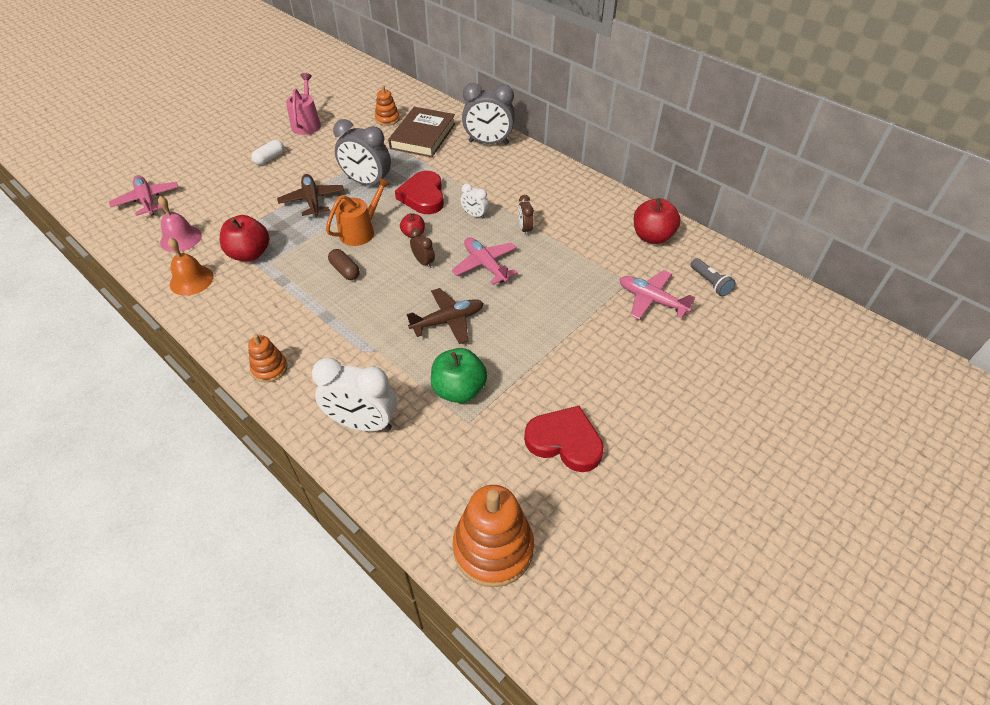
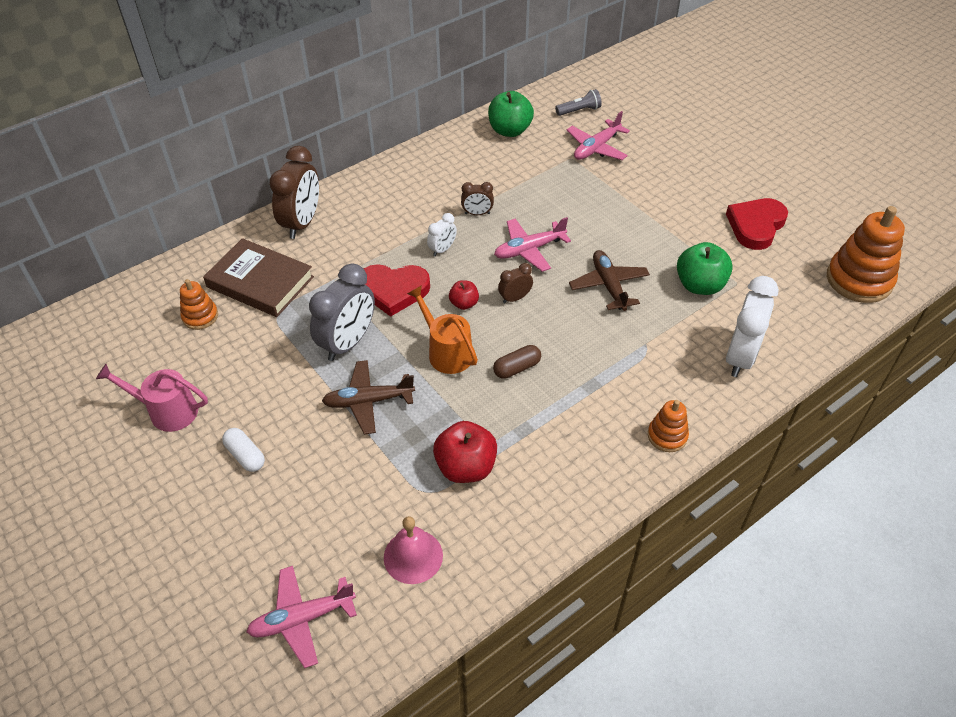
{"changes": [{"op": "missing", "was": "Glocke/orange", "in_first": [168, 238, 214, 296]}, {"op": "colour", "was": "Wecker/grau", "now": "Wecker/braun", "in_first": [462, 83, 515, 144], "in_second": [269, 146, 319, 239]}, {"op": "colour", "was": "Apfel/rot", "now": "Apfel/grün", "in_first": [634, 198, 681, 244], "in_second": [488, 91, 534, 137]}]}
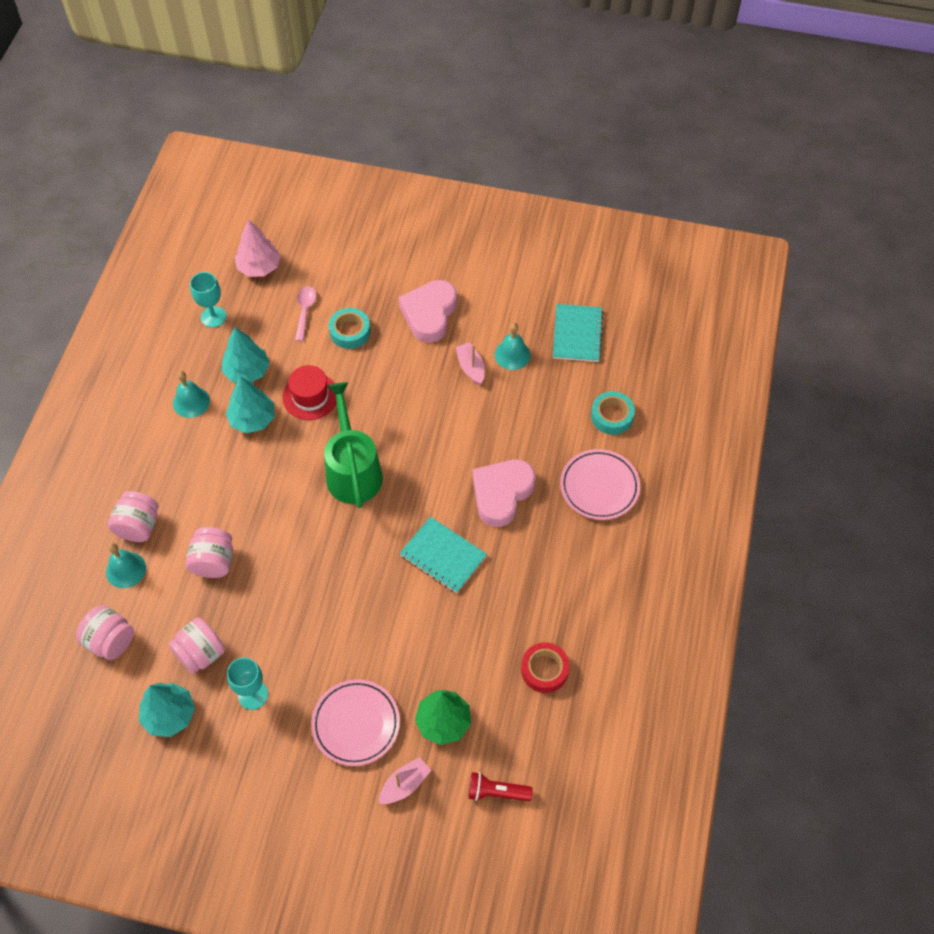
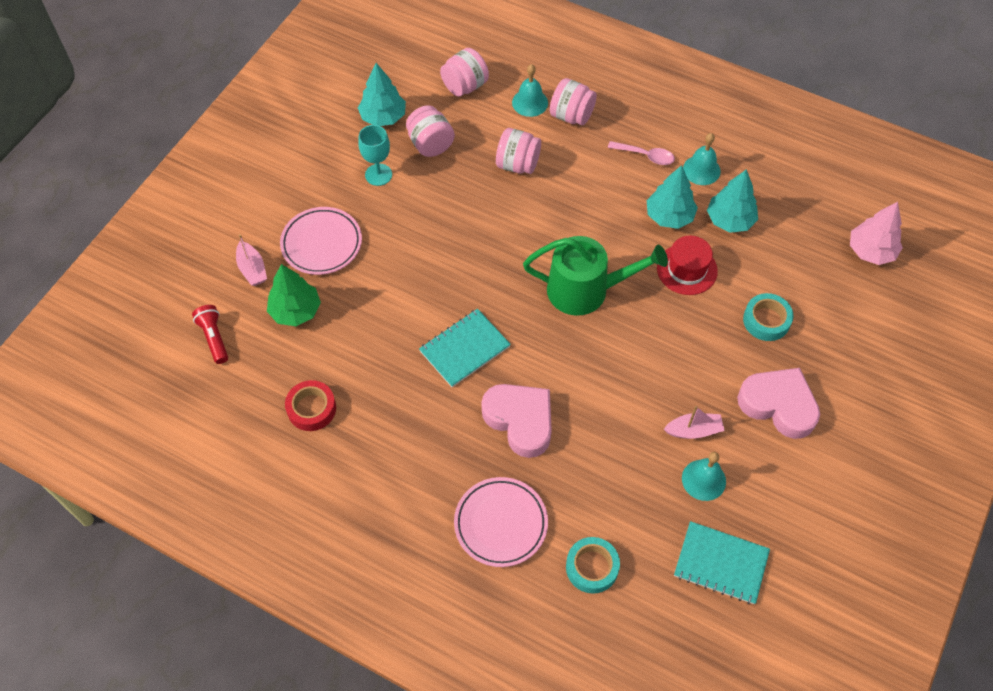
{"changes": [{"op": "missing", "was": "Kelch/türkis", "in_first": [190, 272, 226, 328]}, {"op": "relocated", "was": "Löffel/rosa", "in_first": [295, 286, 317, 341], "in_second": [608, 141, 675, 165]}, {"op": "spun", "was": "Taschenlampe/rot", "in_first": [468, 772, 533, 802], "in_second": [192, 305, 228, 364], "clockwise": -45}]}
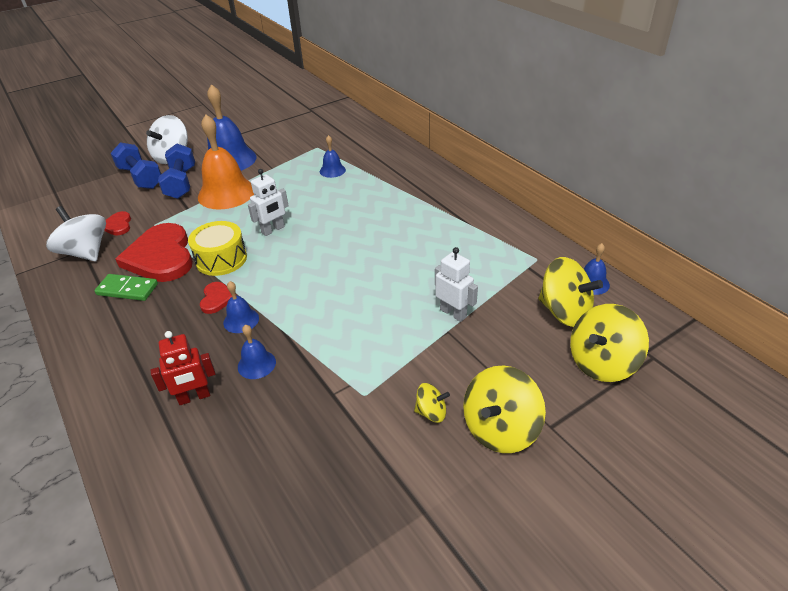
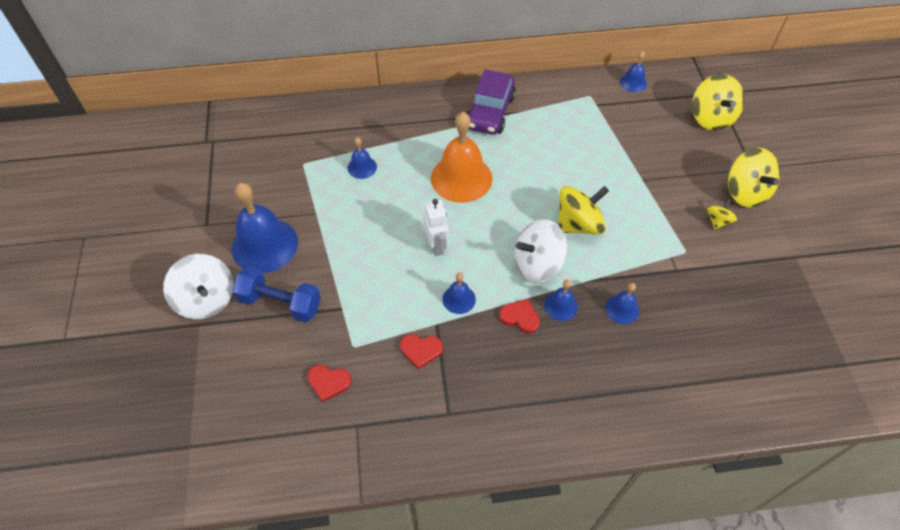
{"changes": [{"op": "relocated", "was": "Kreisel/weiß", "in_first": [46, 206, 106, 261], "in_second": [515, 219, 567, 283]}, {"op": "missing", "was": "Dominostein/grün", "in_first": [94, 274, 158, 301]}, {"op": "missing", "was": "Hantel/blau", "in_first": [111, 142, 161, 189]}, {"op": "size", "was": "Herz/rot", "in_first": [116, 223, 193, 282], "in_second": [400, 334, 443, 369], "ratio": 0.45}, {"op": "missing", "was": "Roboter/rot", "in_first": [151, 331, 216, 405]}, {"op": "exchanged", "was": "Trommel/gelb", "now": "Glocke/blau", "in_first": [188, 221, 247, 276], "in_second": [442, 273, 476, 314]}, {"op": "relocated", "was": "Glocke/orange", "in_first": [198, 115, 254, 209], "in_second": [431, 112, 492, 203]}, {"op": "missing", "was": "Roboter/weiß", "in_first": [435, 247, 478, 322]}, {"op": "relocated", "was": "Kreisel/gelb", "in_first": [538, 257, 603, 327], "in_second": [558, 186, 609, 235]}, {"op": "appeared", "now": "Auto/lila", "in_second": [467, 69, 516, 135]}]}
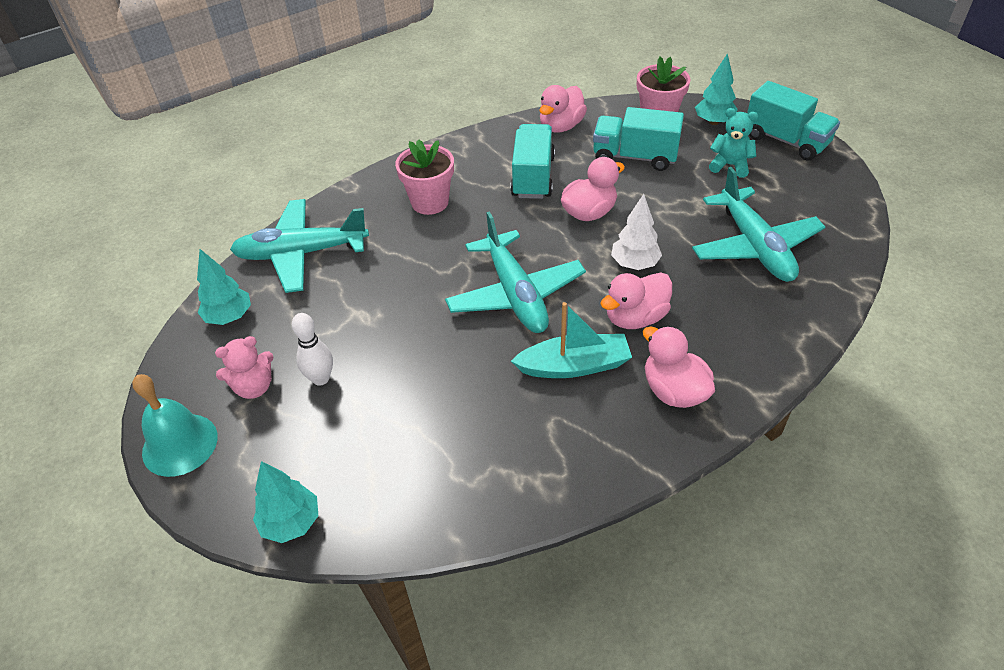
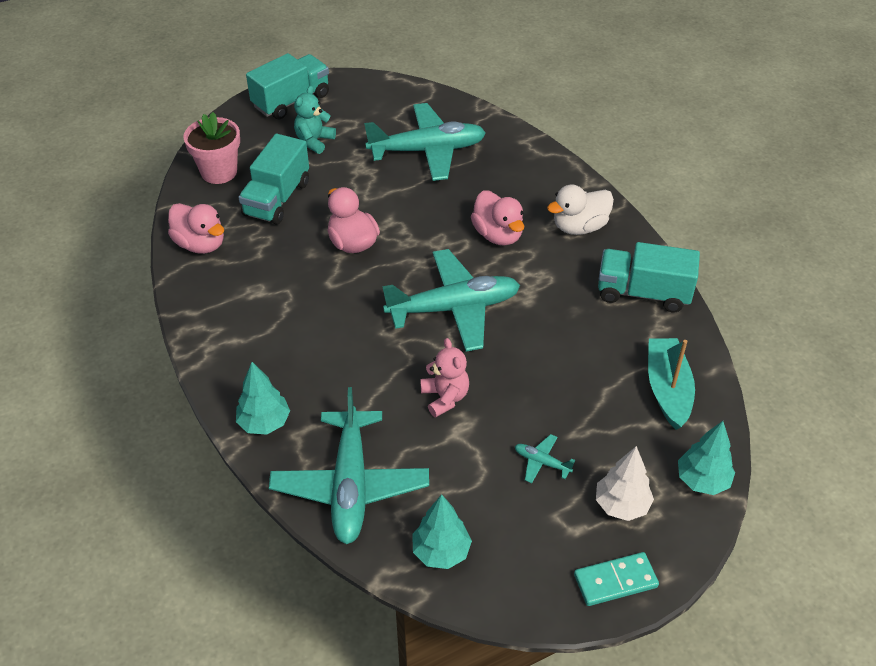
{"changes": [{"op": "exchanged", "was": "Glocke/türkis", "now": "Dominostein/türkis", "in_first": [132, 374, 218, 477], "in_second": [574, 552, 659, 606]}, {"op": "relocated", "was": "Teddybär/rosa", "in_first": [215, 336, 273, 399], "in_second": [420, 338, 469, 418]}, {"op": "exchanged", "was": "Bowlingkegel/weiß", "now": "Flugzeug/türkis", "in_first": [292, 313, 333, 386], "in_second": [515, 434, 575, 483]}, {"op": "missing", "was": "Blumentopf/rosa", "in_first": [395, 139, 454, 215]}, {"op": "relocated", "was": "Lastwagen/türkis", "in_first": [510, 124, 555, 199], "in_second": [598, 242, 700, 312]}, {"op": "relocated", "was": "Boot/türkis", "in_first": [511, 302, 632, 378], "in_second": [648, 338, 695, 430]}, {"op": "relocated", "was": "Baum/weiß", "in_first": [611, 194, 662, 270], "in_second": [596, 446, 654, 521]}, {"op": "colour", "was": "Ente/rosa", "now": "Ente/weiß", "in_first": [643, 326, 715, 408], "in_second": [547, 185, 614, 235]}, {"op": "relocated", "was": "Baum/türkis", "in_first": [695, 53, 738, 125], "in_second": [236, 362, 290, 435]}]}
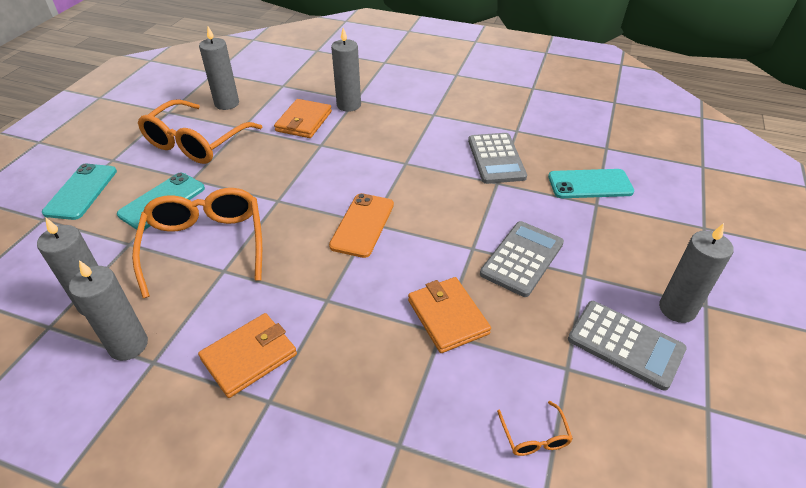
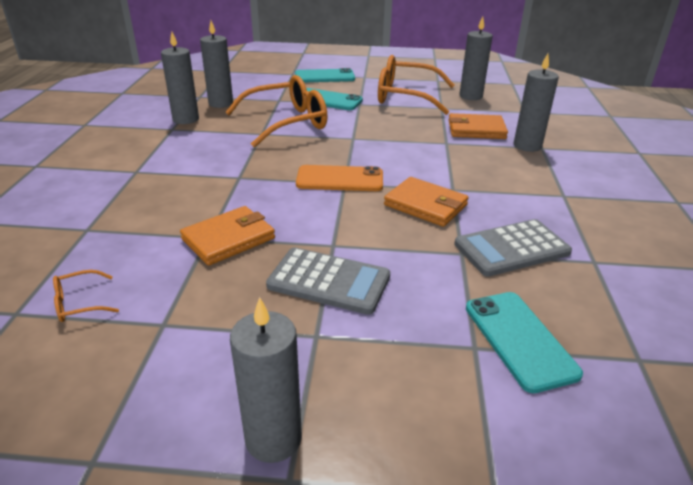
{"changes": [{"op": "relocated", "was": "Geldbörse/orange", "in_first": [198, 313, 297, 398], "in_second": [384, 177, 469, 227]}, {"op": "missing", "was": "Taschenrechner/grau", "in_first": [568, 301, 687, 391]}]}
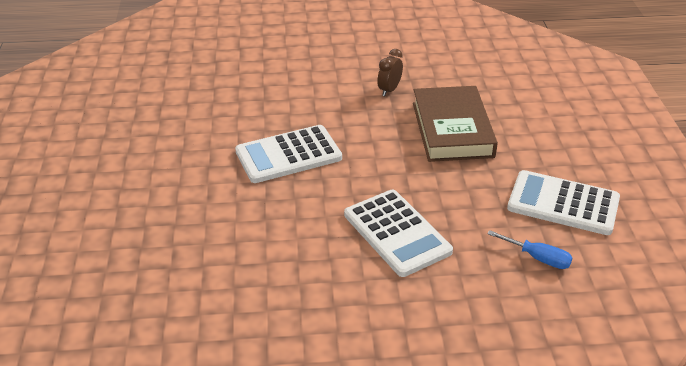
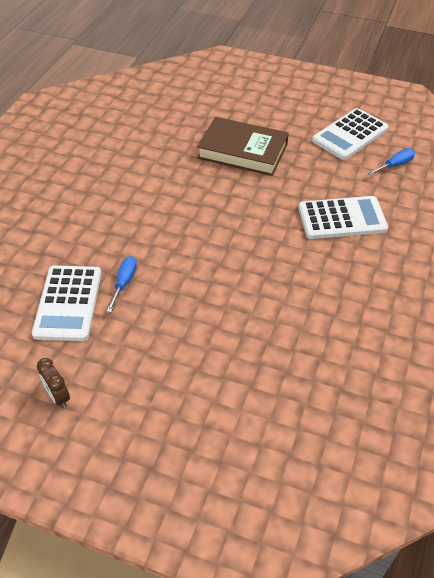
{"changes": [{"op": "relocated", "was": "Taschenrechner/weiß", "in_first": [235, 125, 342, 183], "in_second": [32, 265, 101, 341]}, {"op": "relocated", "was": "Wecker/braun", "in_first": [377, 49, 403, 96], "in_second": [37, 358, 70, 408]}, {"op": "appeared", "now": "Schraubenzieher/blau", "in_second": [107, 256, 137, 312]}]}
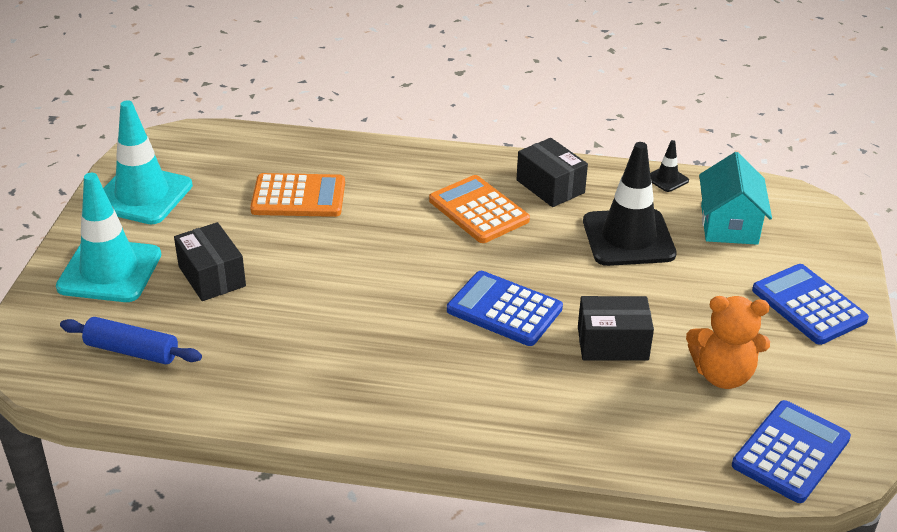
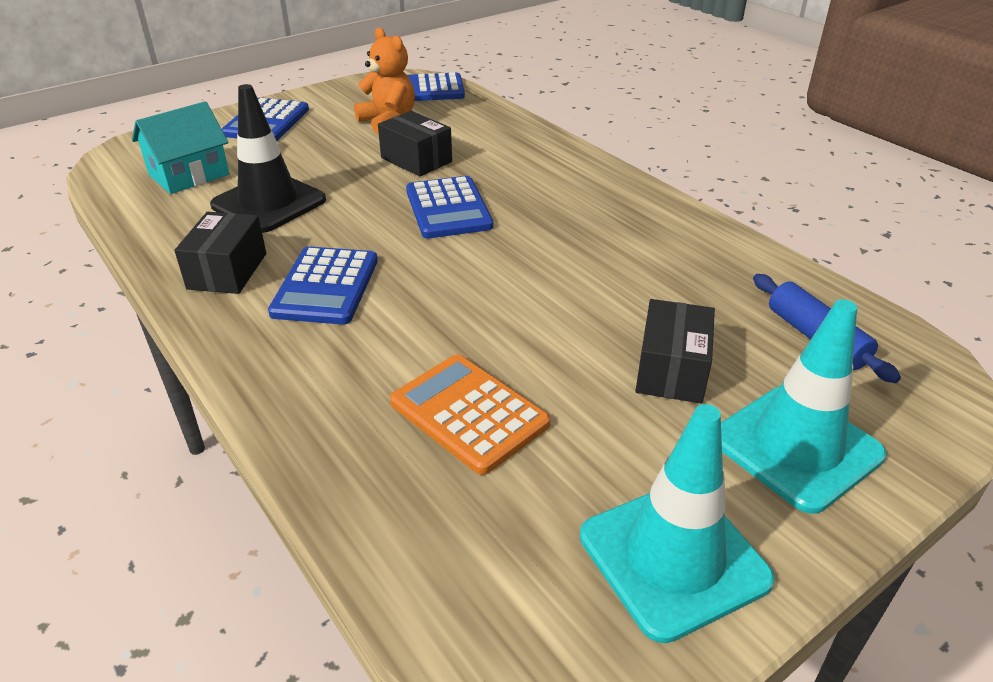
{"changes": [{"op": "colour", "was": "Taschenrechner/orange", "now": "Taschenrechner/blau", "in_first": [429, 175, 530, 243], "in_second": [268, 246, 378, 325]}, {"op": "missing", "was": "Leitkegel/schwarz", "in_first": [650, 140, 689, 192]}]}
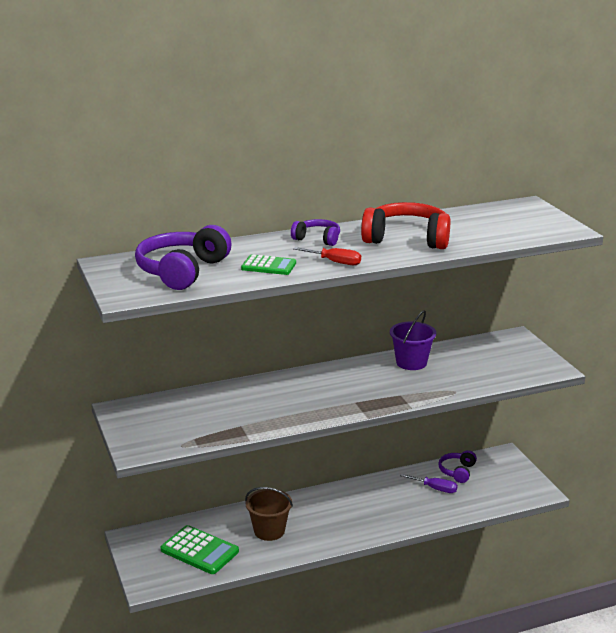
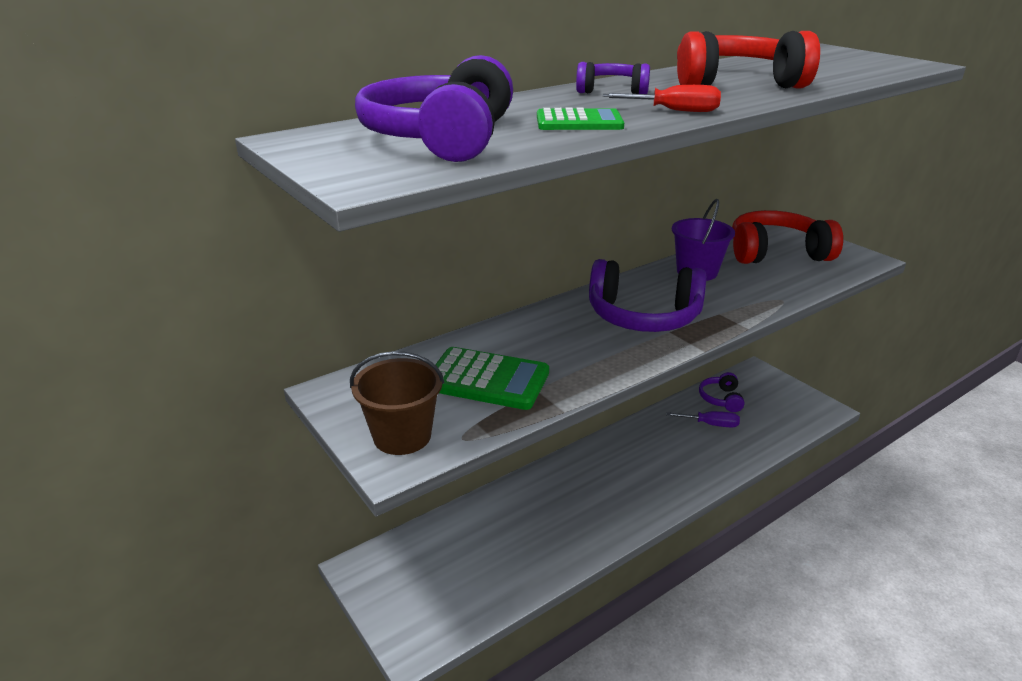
{"changes": [{"op": "relocated", "was": "Taschenrechner/grün", "in_first": [161, 525, 239, 574], "in_second": [435, 347, 549, 410]}, {"op": "relocated", "was": "Eimer/braun", "in_first": [245, 487, 293, 541], "in_second": [350, 351, 444, 455]}, {"op": "appeared", "now": "Kopfhörer/lila", "in_second": [589, 259, 706, 332]}, {"op": "appeared", "now": "Kopfhörer/rot", "in_second": [732, 210, 843, 264]}]}
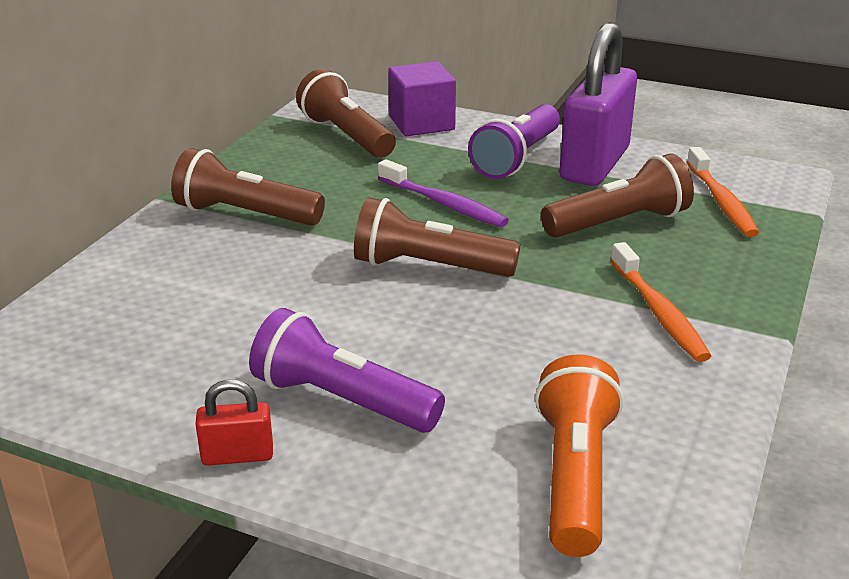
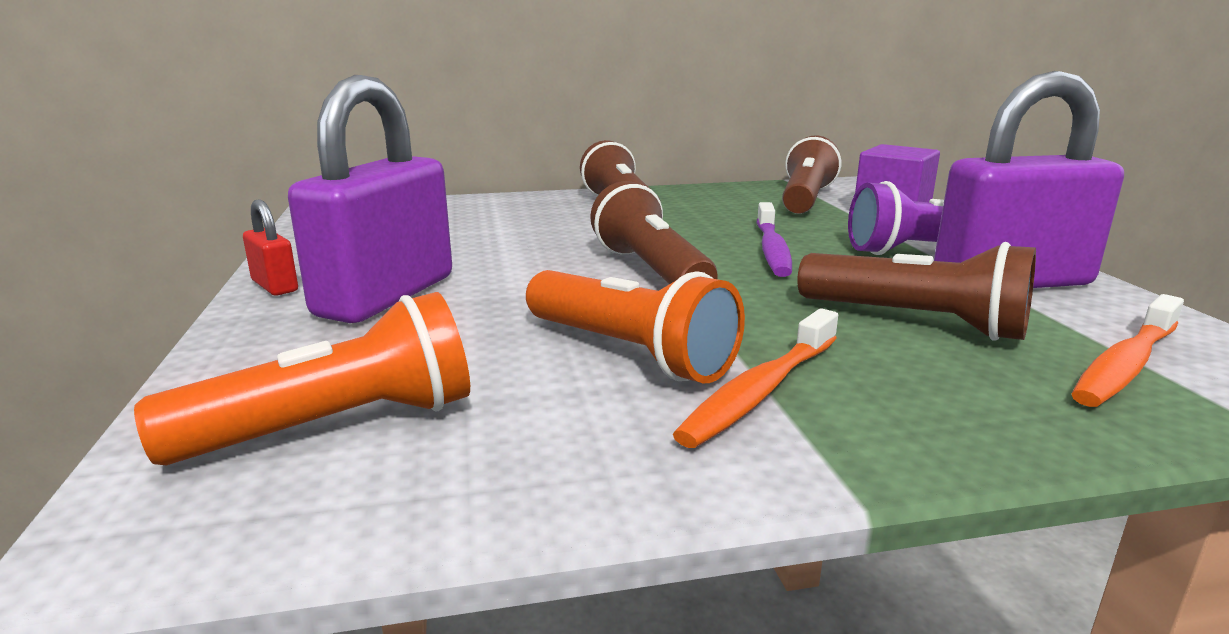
{"changes": [{"op": "exchanged", "was": "Taschenlampe/lila", "now": "Vorhängeschloss/lila", "in_first": [249, 308, 445, 433], "in_second": [288, 75, 452, 323]}, {"op": "appeared", "now": "Taschenlampe/orange", "in_second": [526, 270, 745, 383]}]}
